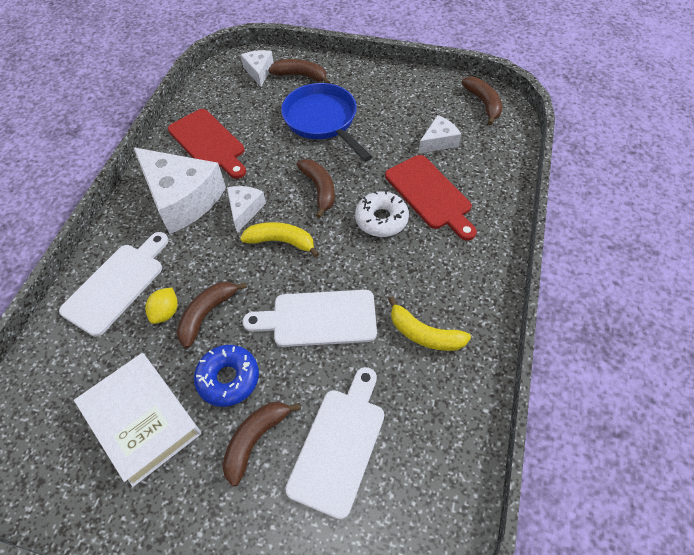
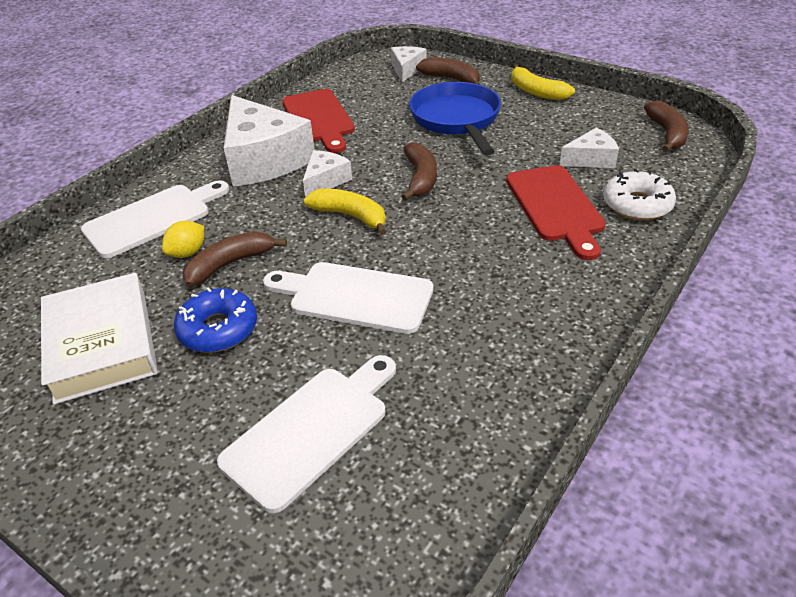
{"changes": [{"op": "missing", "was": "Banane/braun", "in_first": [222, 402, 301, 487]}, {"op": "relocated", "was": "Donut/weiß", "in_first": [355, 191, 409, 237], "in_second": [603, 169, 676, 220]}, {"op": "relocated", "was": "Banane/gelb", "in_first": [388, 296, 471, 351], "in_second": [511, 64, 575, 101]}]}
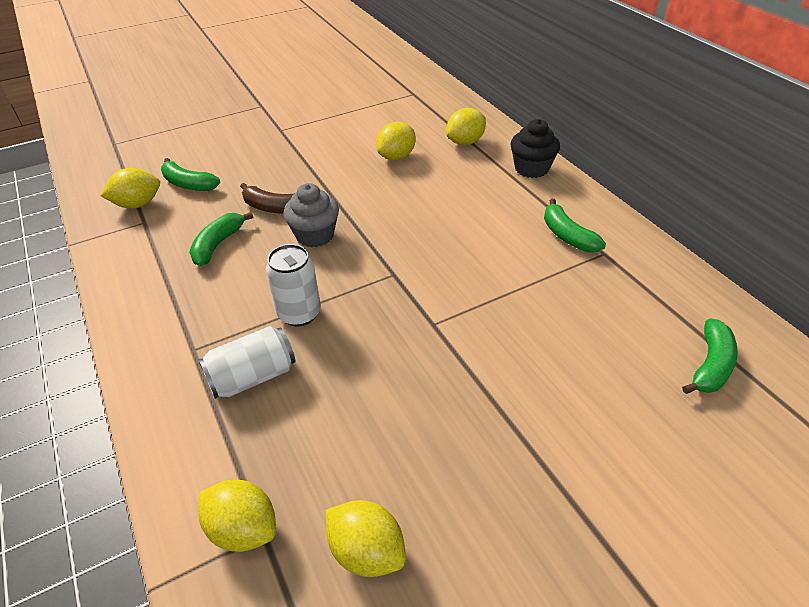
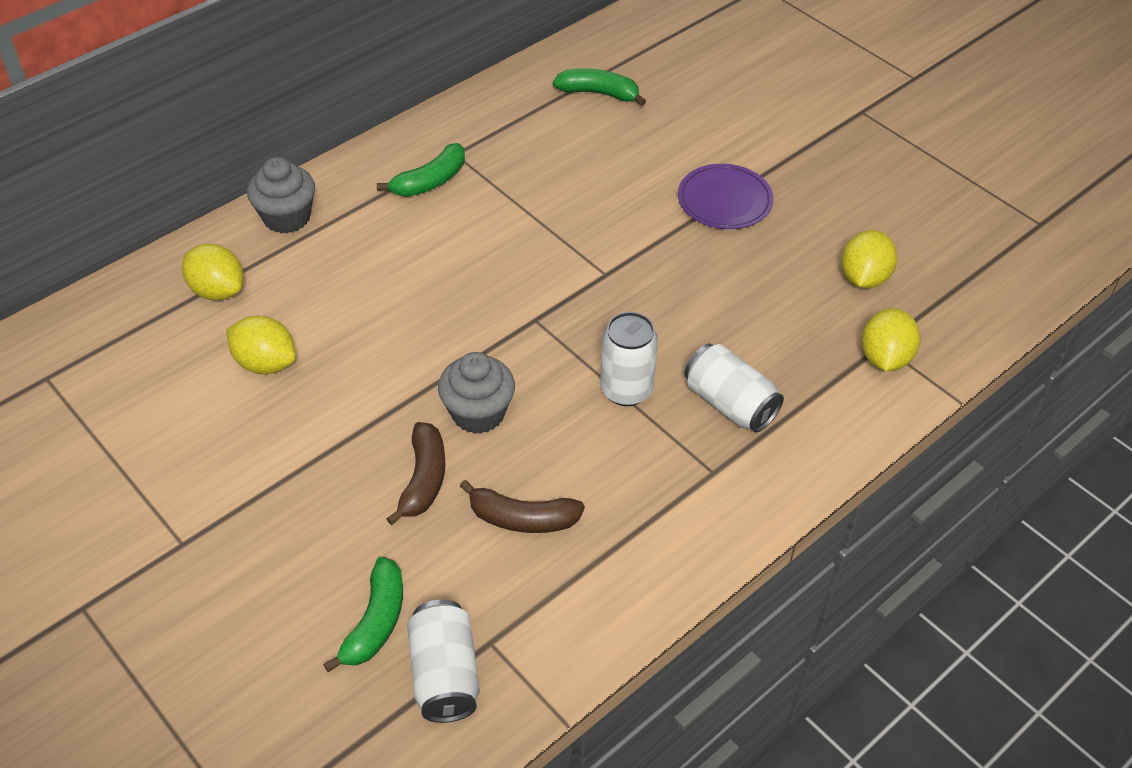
{"changes": [{"op": "exchanged", "was": "Zitrone/gelb", "now": "Dose/weiß", "in_first": [101, 168, 160, 208], "in_second": [407, 599, 480, 723]}, {"op": "colour", "was": "Banane/grün", "now": "Banane/braun", "in_first": [189, 212, 253, 266], "in_second": [460, 480, 585, 533]}, {"op": "colour", "was": "Muffin/schwarz", "now": "Muffin/grau", "in_first": [510, 119, 560, 178], "in_second": [247, 157, 315, 234]}, {"op": "appeared", "now": "Teller/lila", "in_second": [678, 164, 773, 229]}]}
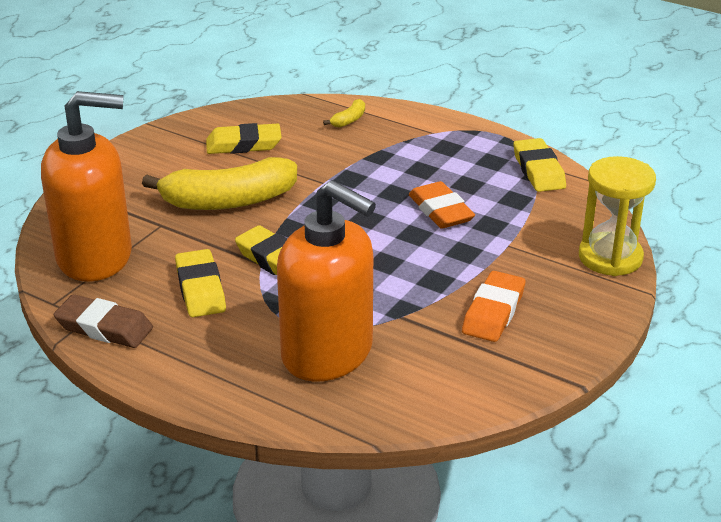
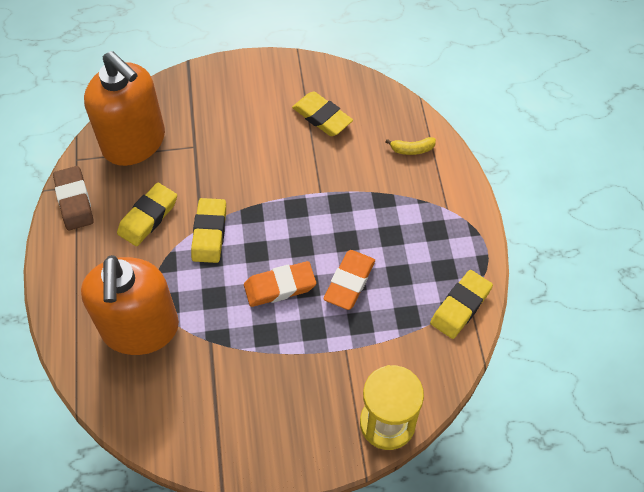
{"changes": [{"op": "missing", "was": "Banane/gelb", "in_first": [142, 157, 297, 210]}, {"op": "relocated", "was": "Radiergummi/orange", "in_first": [462, 271, 525, 342], "in_second": [244, 261, 316, 307]}]}
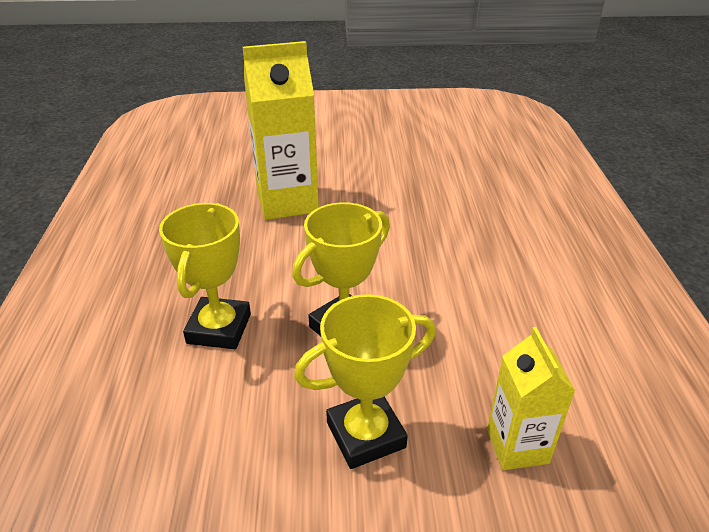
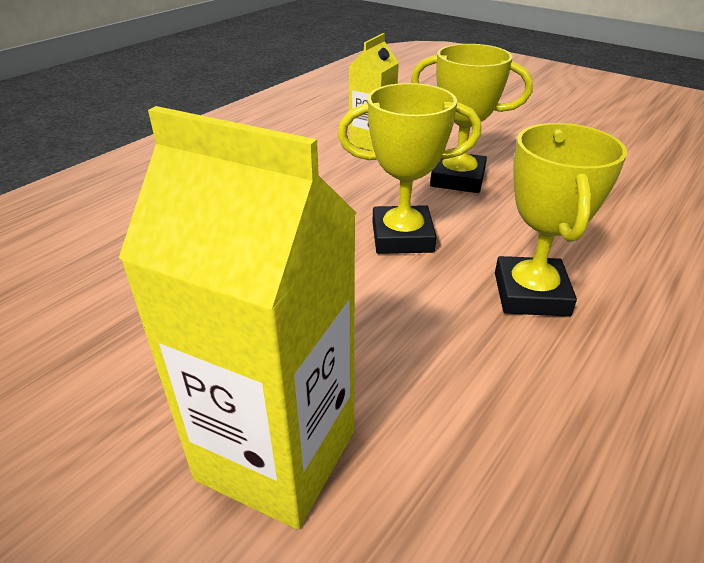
{"changes": [{"op": "spun", "was": "Pokal/gelb", "in_first": [159, 203, 251, 349], "in_second": [495, 123, 627, 316], "clockwise": -45}]}
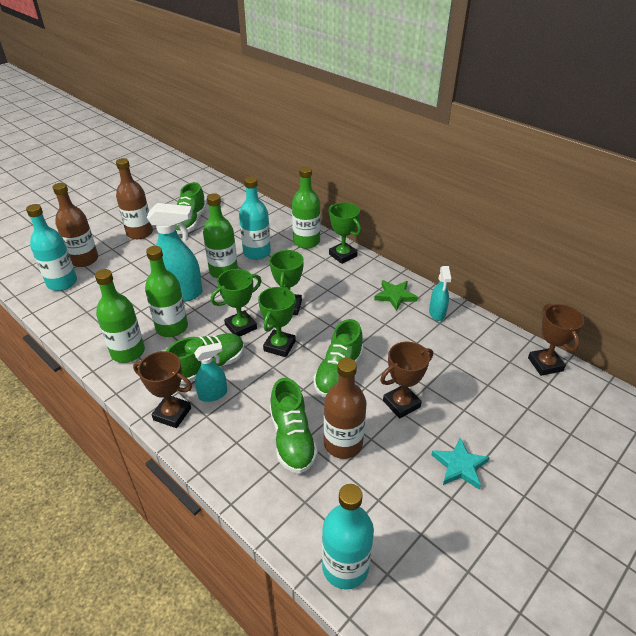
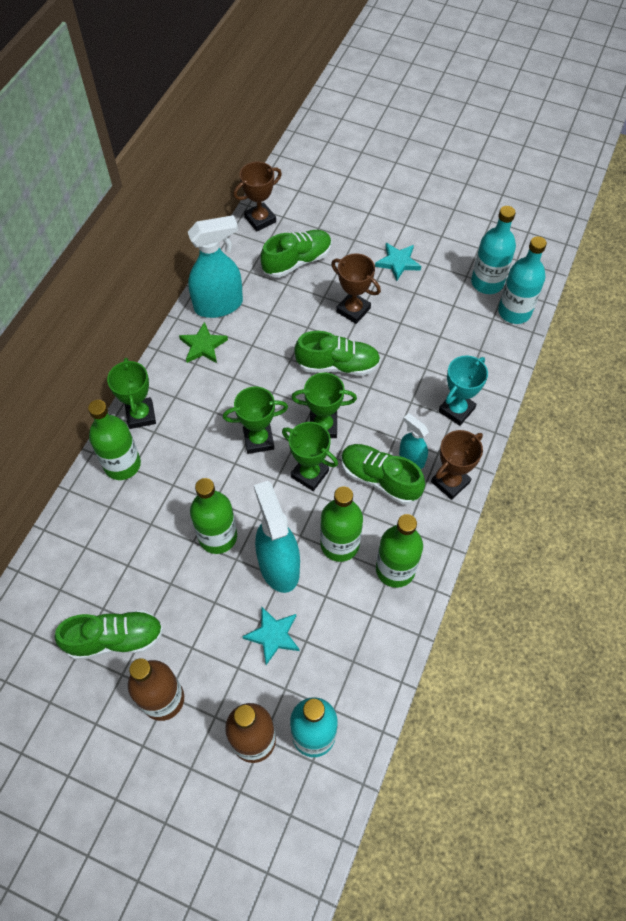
{"changes": [{"op": "spun", "was": "Pokal/braun", "in_first": [133, 351, 192, 428], "in_second": [431, 430, 483, 500], "clockwise": 45}, {"op": "relocated", "was": "Flasche/türkis", "in_first": [239, 176, 271, 260], "in_second": [471, 206, 516, 294]}, {"op": "relocated", "was": "Schuh/grün", "in_first": [270, 378, 318, 474], "in_second": [261, 230, 332, 278]}, {"op": "missing", "was": "Flasche/braun", "in_first": [324, 358, 367, 459]}, {"op": "spun", "was": "Pokal/grün", "in_first": [328, 202, 361, 264], "in_second": [107, 358, 156, 429], "clockwise": -45}, {"op": "size", "was": "Sprühflasche/türkis", "in_first": [429, 266, 451, 321], "in_second": [188, 215, 243, 318], "ratio": 1.83}, {"op": "appeared", "now": "Stern/türkis", "in_second": [242, 607, 300, 665]}, {"op": "appeared", "now": "Pokal/türkis", "in_second": [439, 355, 488, 426]}]}
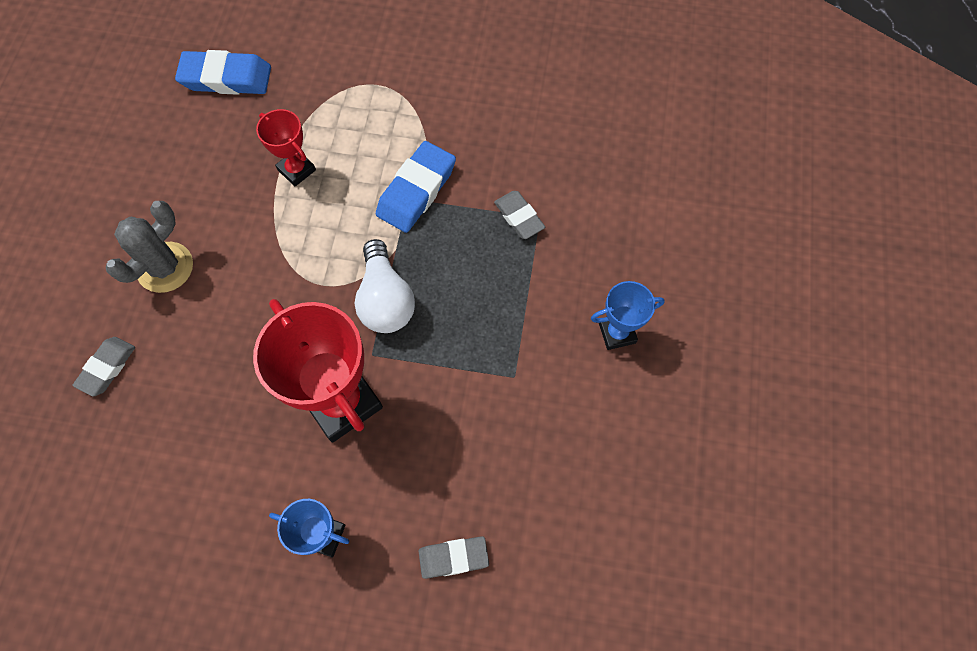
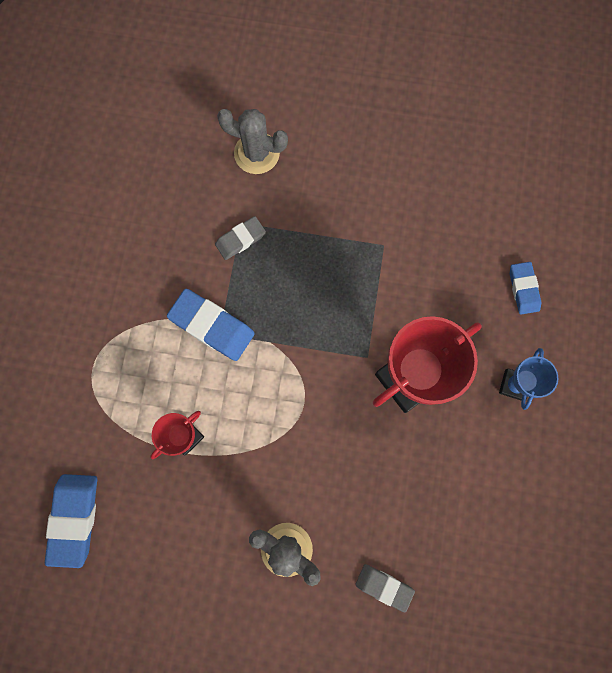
{"changes": [{"op": "missing", "was": "Glühbirne/weiß", "in_first": [355, 239, 415, 333]}, {"op": "colour", "was": "Radiergummi/grau", "now": "Radiergummi/blau", "in_first": [419, 536, 489, 579], "in_second": [510, 262, 541, 315]}, {"op": "missing", "was": "Pokal/blau", "in_first": [591, 281, 665, 350]}, {"op": "appeared", "now": "Kaktus/grau", "in_second": [217, 109, 288, 174]}]}
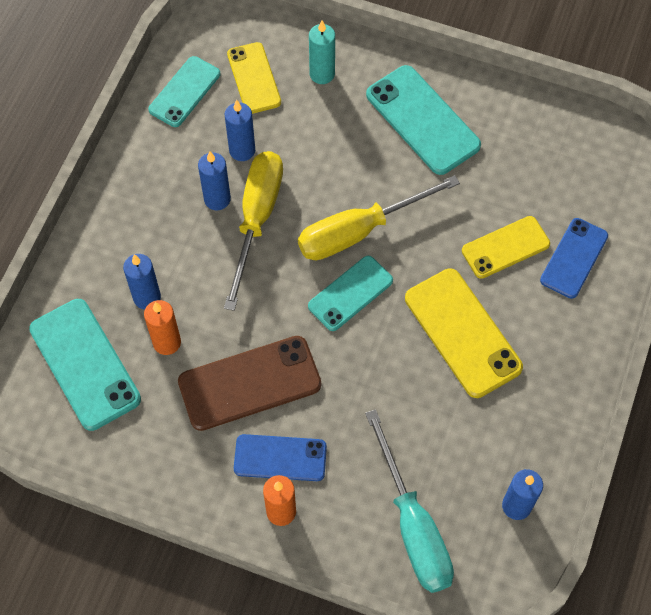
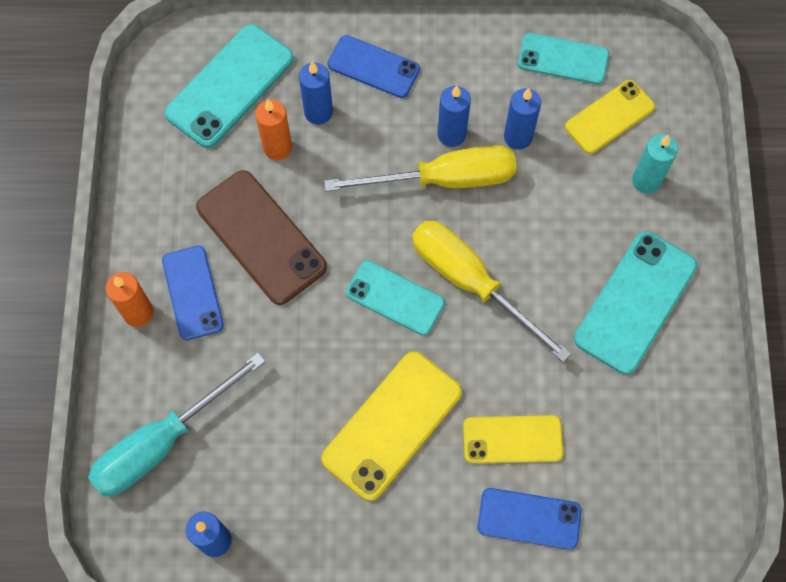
{"changes": [{"op": "spun", "was": "Handy/gelb", "in_first": [462, 216, 550, 279], "in_second": [463, 415, 563, 464], "clockwise": -45}, {"op": "appeared", "now": "Handy/blau", "in_second": [328, 35, 420, 98]}]}
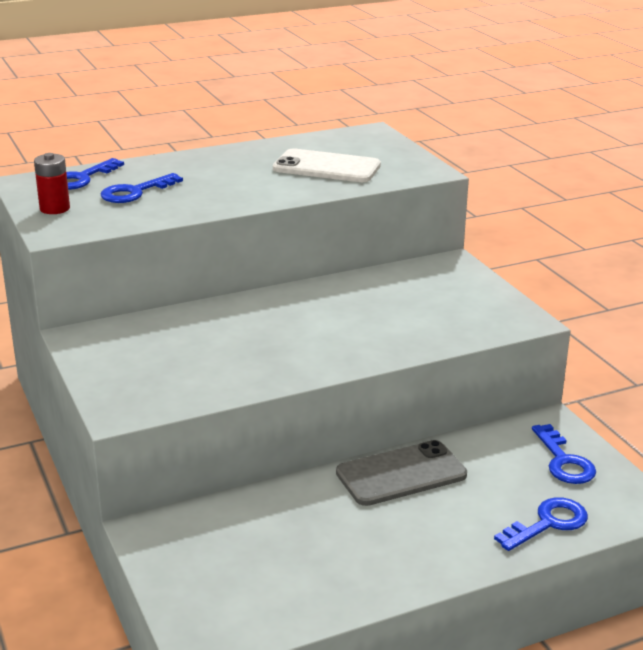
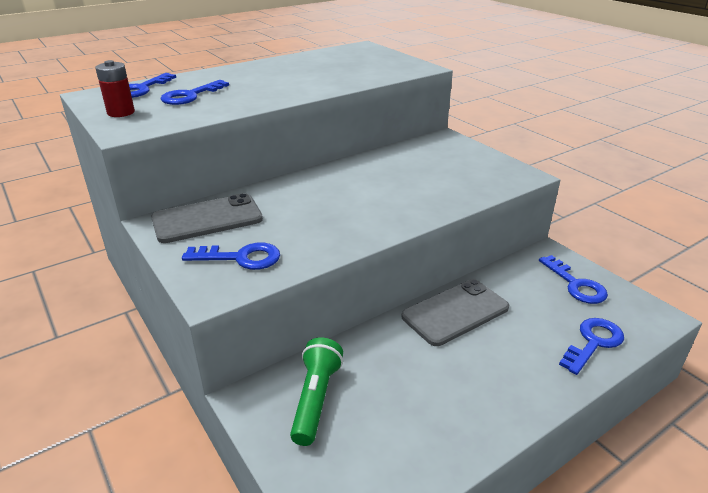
{"changes": [{"op": "missing", "was": "Handy/weiß", "in_first": [273, 148, 381, 182]}, {"op": "appeared", "now": "Handy/grau", "in_second": [151, 193, 263, 243]}, {"op": "appeared", "now": "Schlüssel/blau", "in_second": [182, 243, 280, 270]}, {"op": "appeared", "now": "Taschenlampe/grün", "in_second": [290, 337, 343, 446]}]}
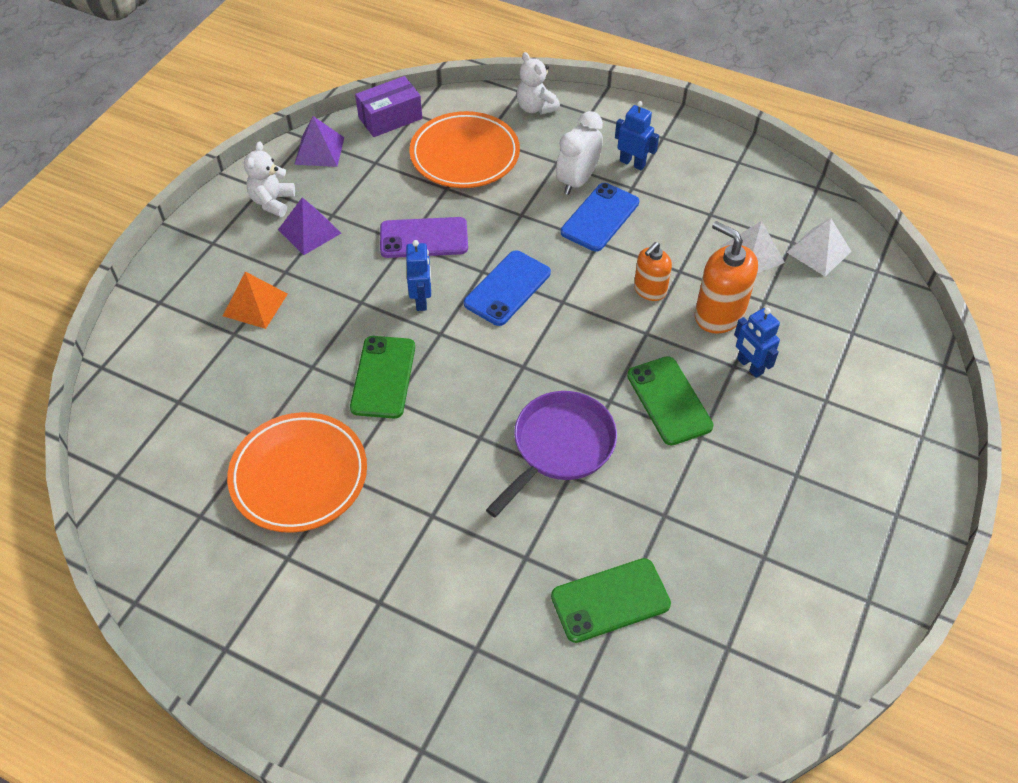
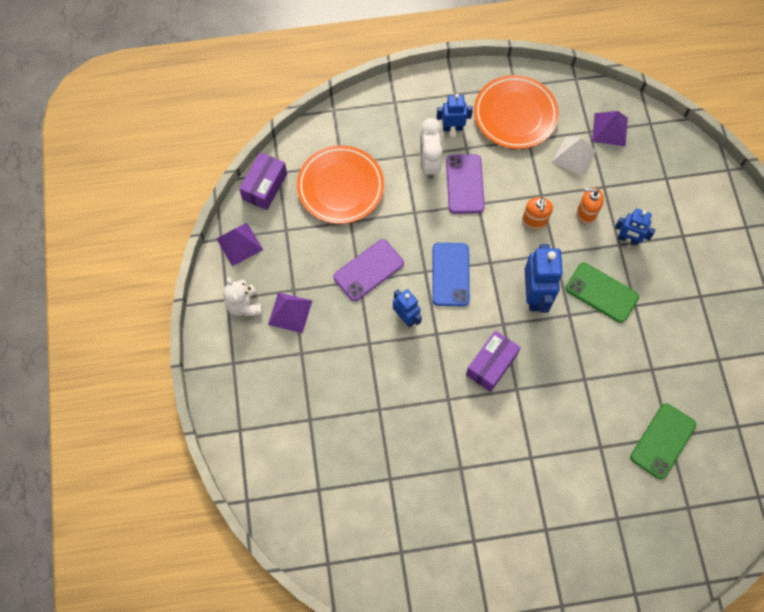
{"changes": [{"op": "missing", "was": "Pyramide/orange", "in_first": [223, 272, 288, 329]}, {"op": "relocated", "was": "Teller/orange", "in_first": [227, 412, 367, 533], "in_second": [474, 75, 559, 149]}, {"op": "missing", "was": "Handy/grün", "in_first": [350, 336, 415, 418]}, {"op": "missing", "was": "Pfanne/lila", "in_first": [486, 391, 617, 517]}, {"op": "missing", "was": "Teddybär/weiß", "in_first": [516, 52, 560, 114]}, {"op": "colour", "was": "Handy/blau", "now": "Handy/lila", "in_first": [561, 183, 639, 251], "in_second": [446, 154, 485, 214]}, {"op": "size", "was": "Seifenspender/orange", "in_first": [695, 221, 758, 334], "in_second": [577, 187, 604, 224], "ratio": 0.62}, {"op": "colour", "was": "Pyramide/weiß", "now": "Pyramide/lila", "in_first": [787, 218, 852, 276], "in_second": [592, 111, 628, 146]}, {"op": "appeared", "now": "Schachtel/lila", "in_second": [466, 330, 521, 392]}, {"op": "appeared", "now": "Roboter/blau", "in_second": [524, 244, 563, 313]}]}
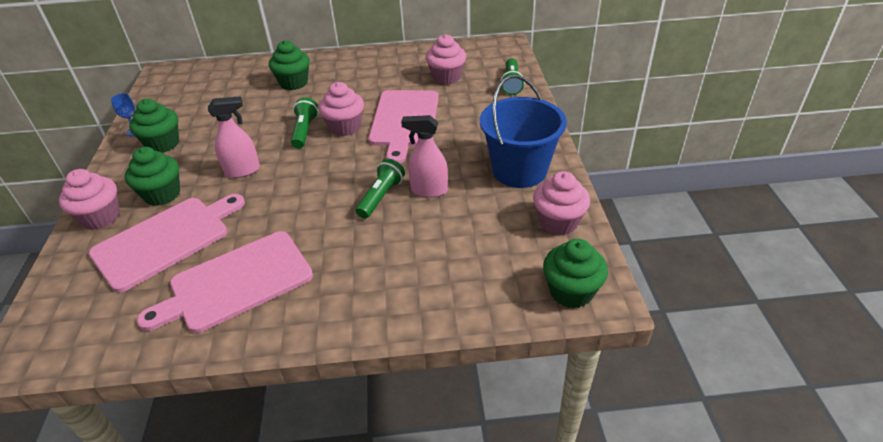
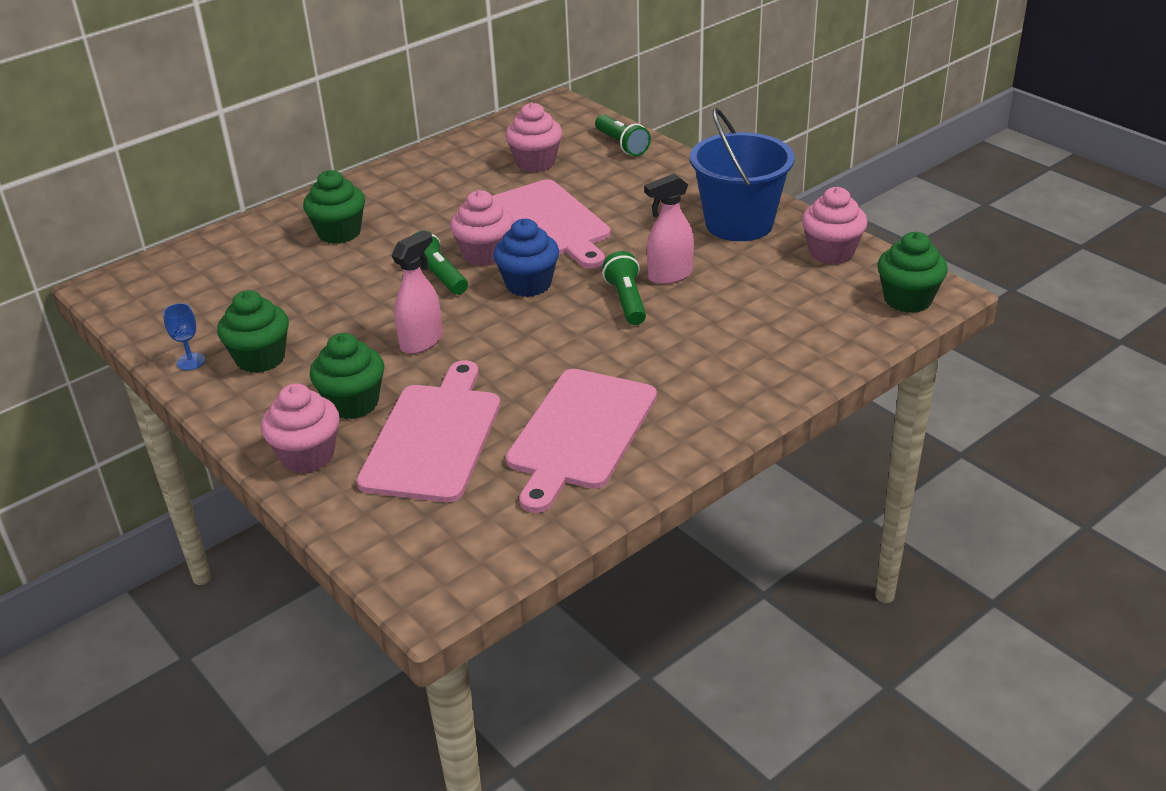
{"changes": [{"op": "appeared", "now": "Muffin/blau", "in_second": [493, 219, 559, 297]}]}
